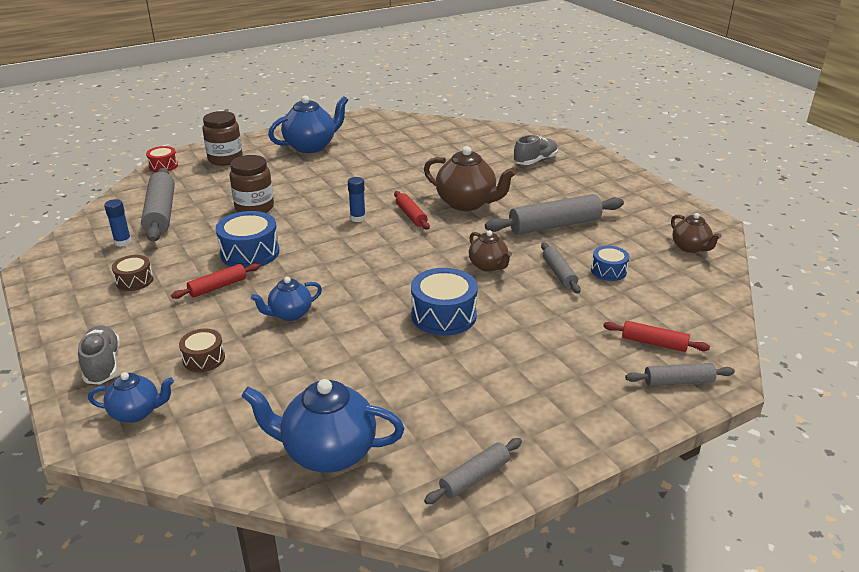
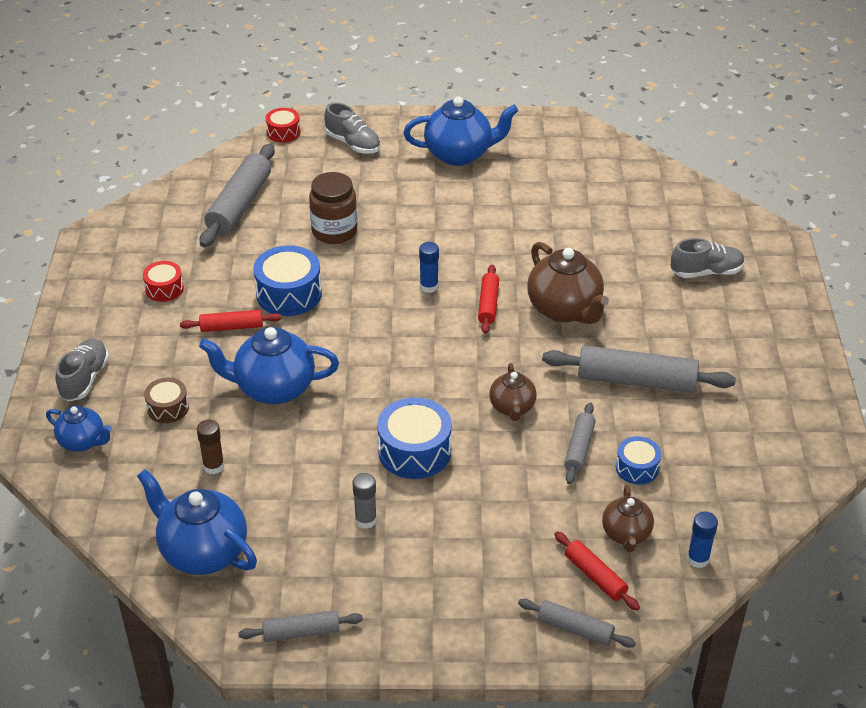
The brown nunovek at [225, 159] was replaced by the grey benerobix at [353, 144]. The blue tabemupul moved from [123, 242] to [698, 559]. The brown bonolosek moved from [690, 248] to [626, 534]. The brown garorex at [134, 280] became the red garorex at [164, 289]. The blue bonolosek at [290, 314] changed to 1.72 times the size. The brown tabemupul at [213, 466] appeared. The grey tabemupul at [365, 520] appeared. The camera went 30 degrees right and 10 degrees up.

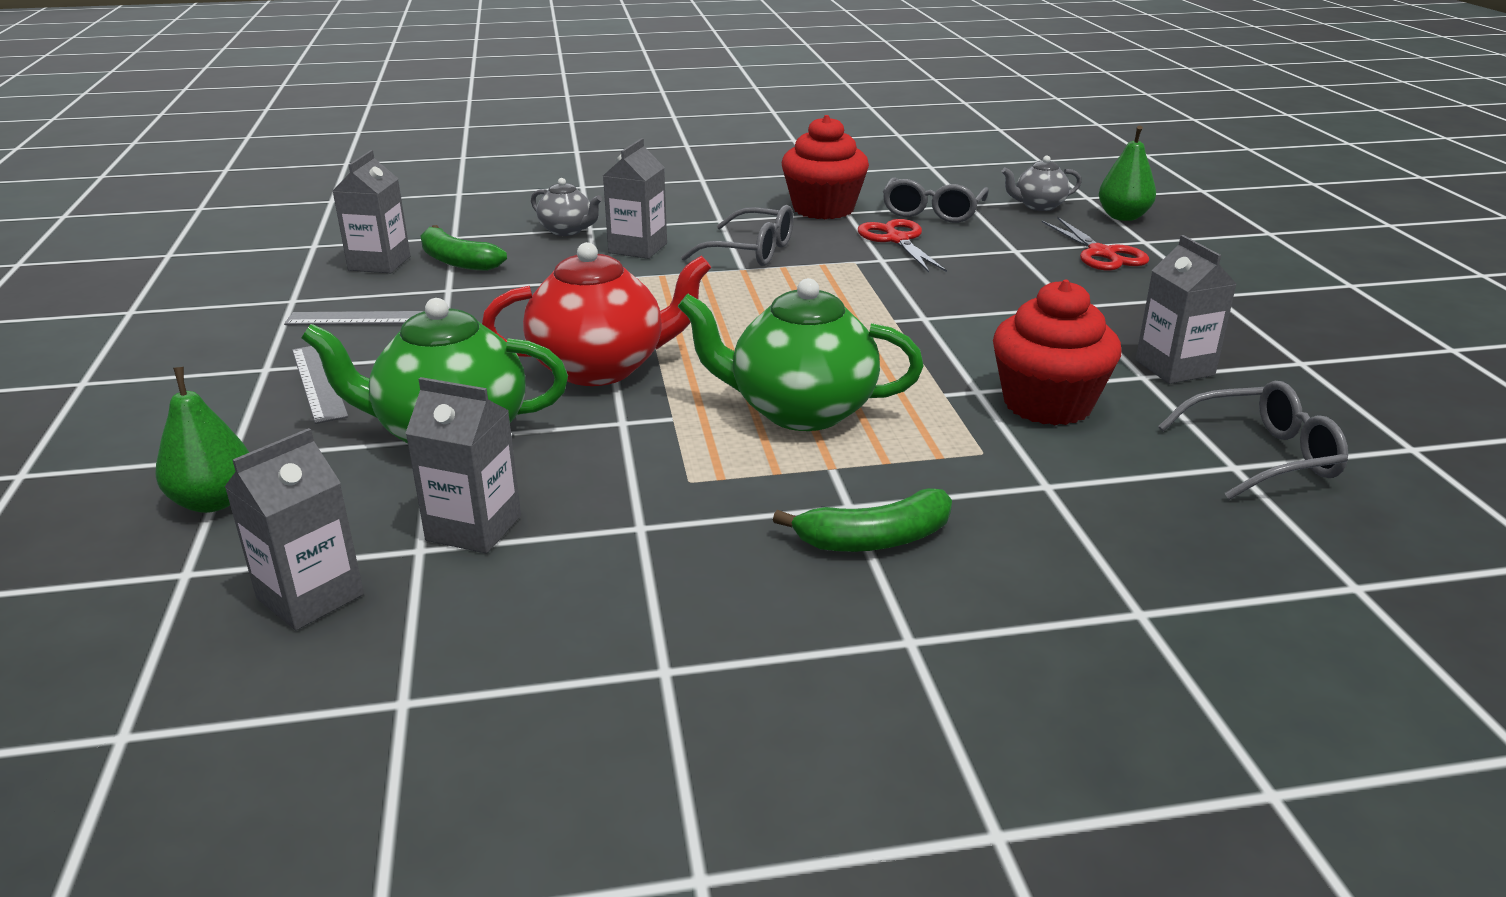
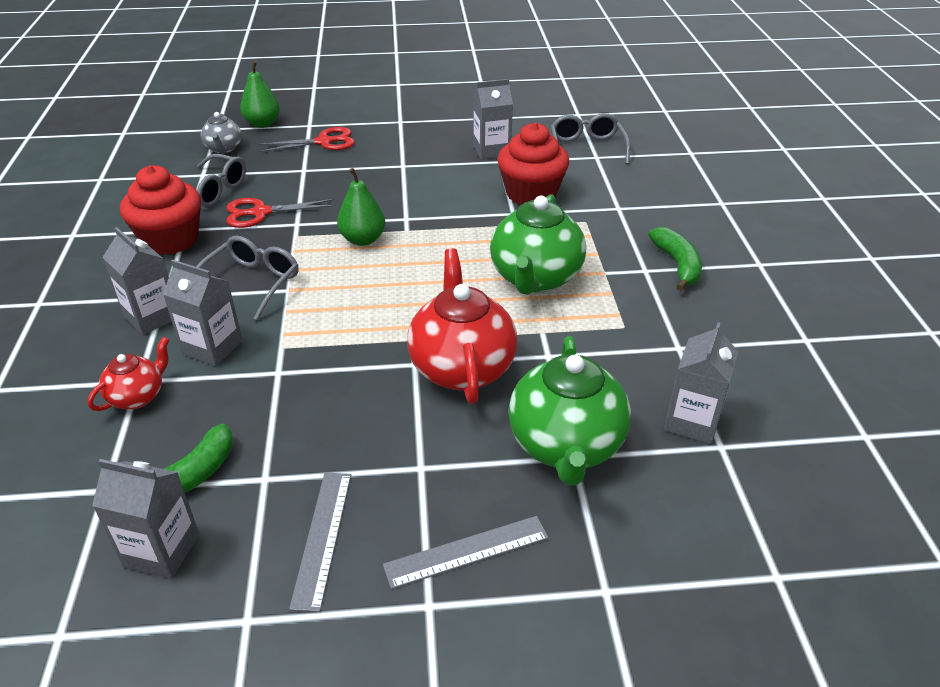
The grey bonolosek at [567, 231] became the red bonolosek at [138, 396]. The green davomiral moved from [214, 501] to [363, 239]. The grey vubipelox moved from [310, 596] to [152, 317]. The camera went 85 degrees left and 10 degrees up.

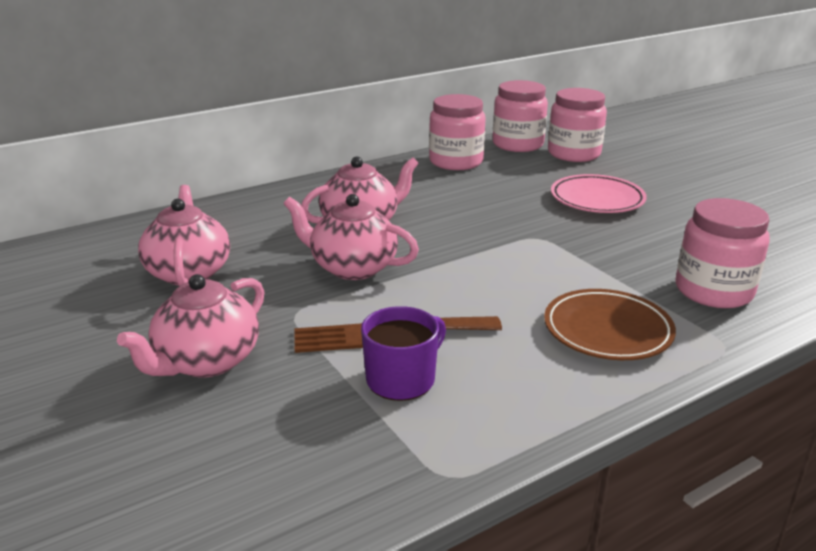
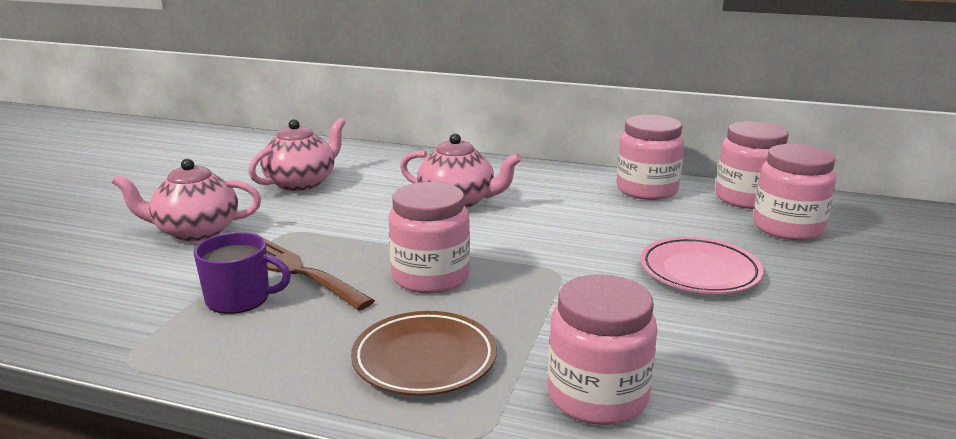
The pink bonolosek at [352, 267] disappeared. The pink nunovek at [430, 277] appeared. The camera went 50 degrees right and 5 degrees down.

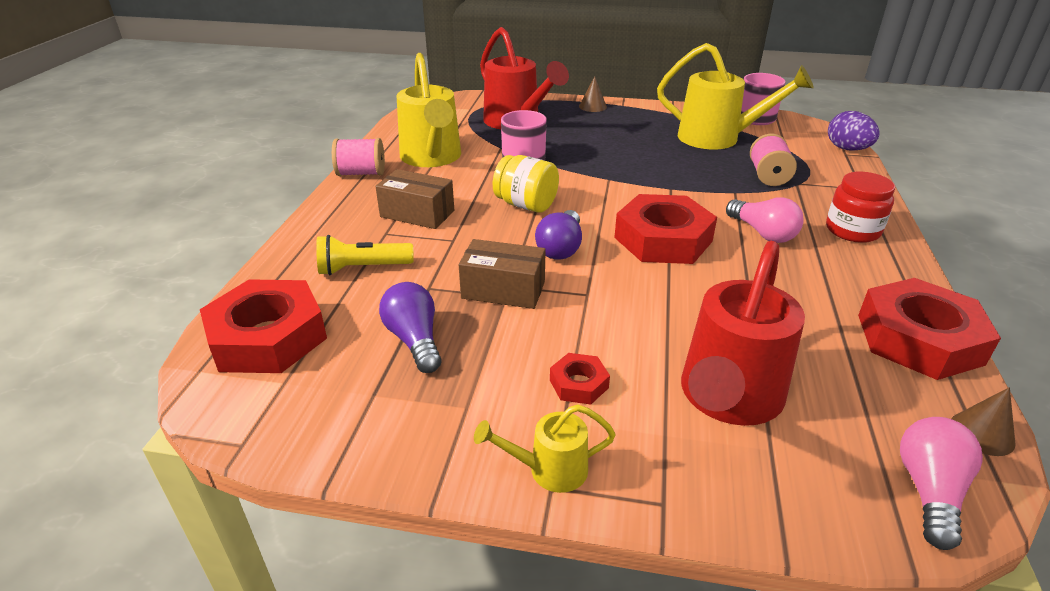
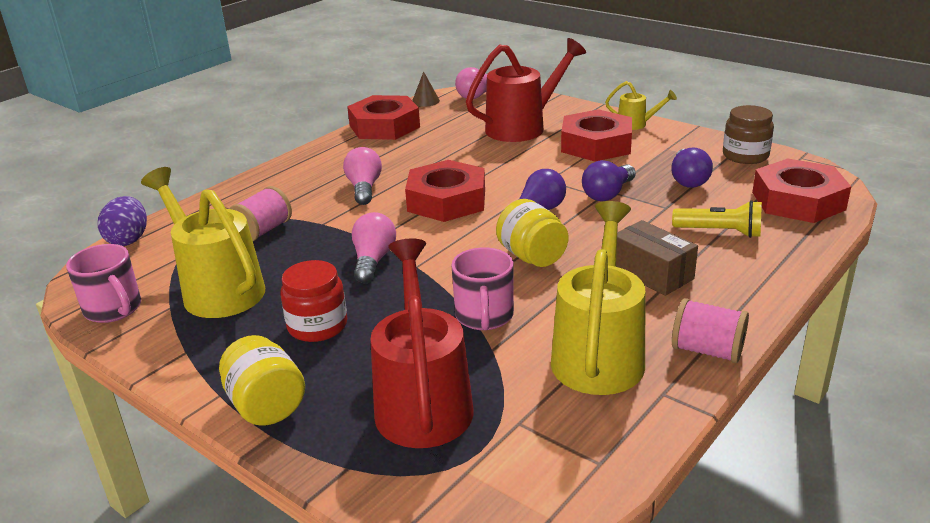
The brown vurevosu at [592, 106] was replaced by the yellow nunovek at [266, 405]. The red nunovek moved from [852, 230] to [317, 326]. The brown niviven at [503, 290] was replaced by the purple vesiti at [608, 194]. The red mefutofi at [578, 384] changed to 2.17 times the size. The brown nunovek at [745, 156] appeared. The pink vesiti at [373, 260] appeared. The camera went 150 degrees left and 5 degrees down.

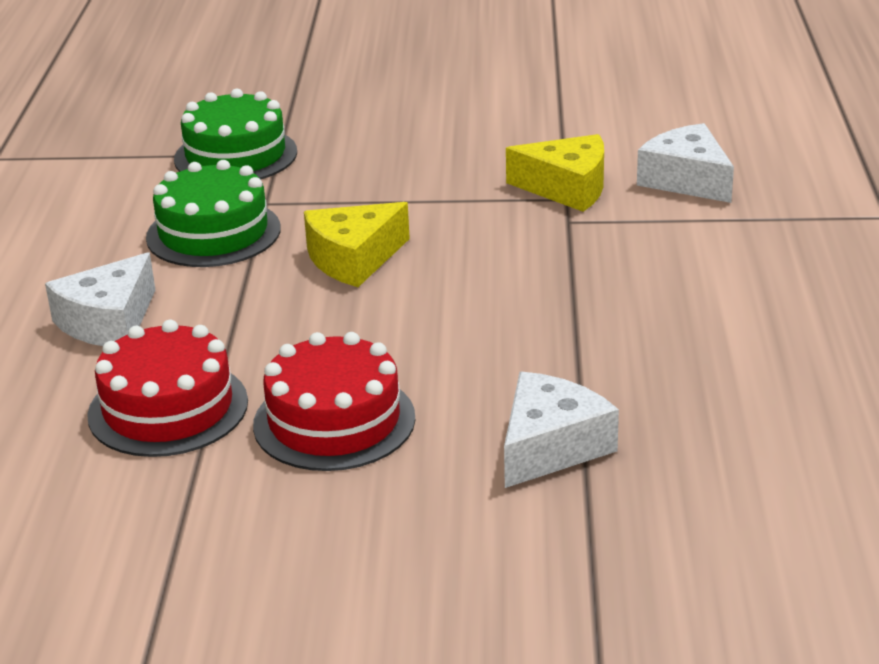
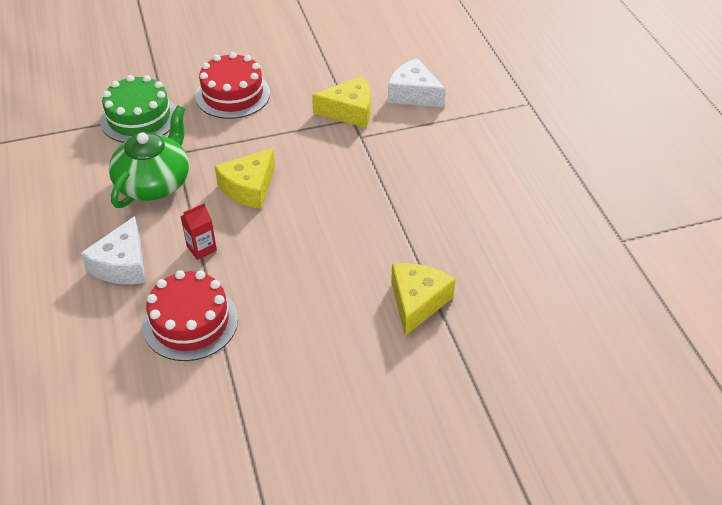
The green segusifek at [213, 233] was replaced by the green bonolosek at [154, 183]. The red segusifek moved from [334, 421] to [233, 94]. The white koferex at [550, 447] became the yellow koferex at [417, 302]. The red vubipelox at [201, 248] appeared. The camera went 20 degrees left and 15 degrees up.

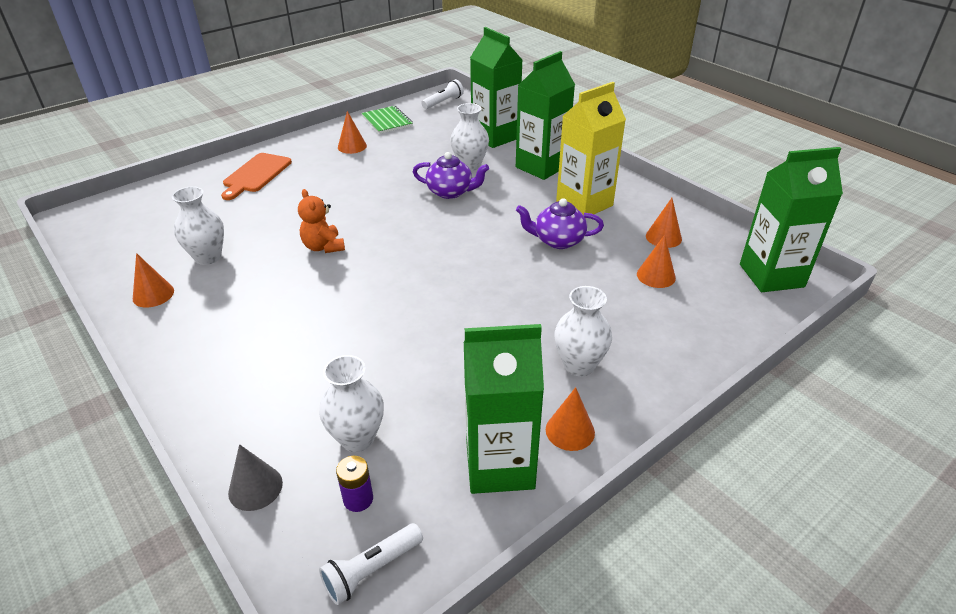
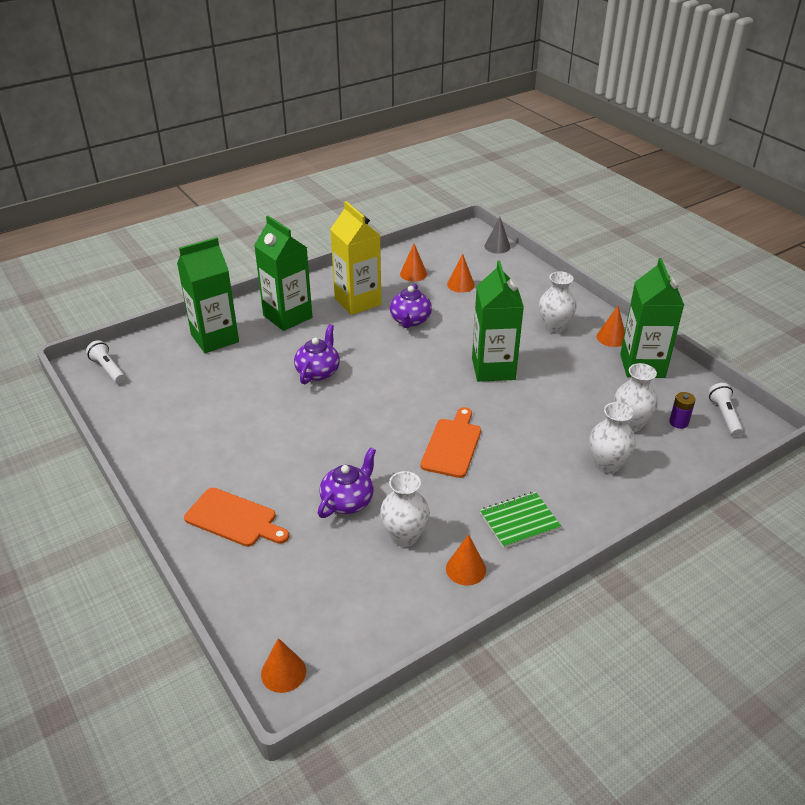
The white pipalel moved from [470, 165] to [607, 464]. The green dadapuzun moved from [387, 121] to [519, 521]. The orange vurevosu moved from [352, 146] to [283, 672]. The green vubipelox moved from [771, 276] to [493, 369]. The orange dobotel at [323, 247] disappeared. The grey vurevosu moved from [255, 487] to [497, 246]. The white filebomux at [371, 570] turned 150 degrees counterclockwise. The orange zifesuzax at [452, 445] appeared. The purple bonolosek at [348, 501] appeared. The camera went 85 degrees left and 0 degrees up.

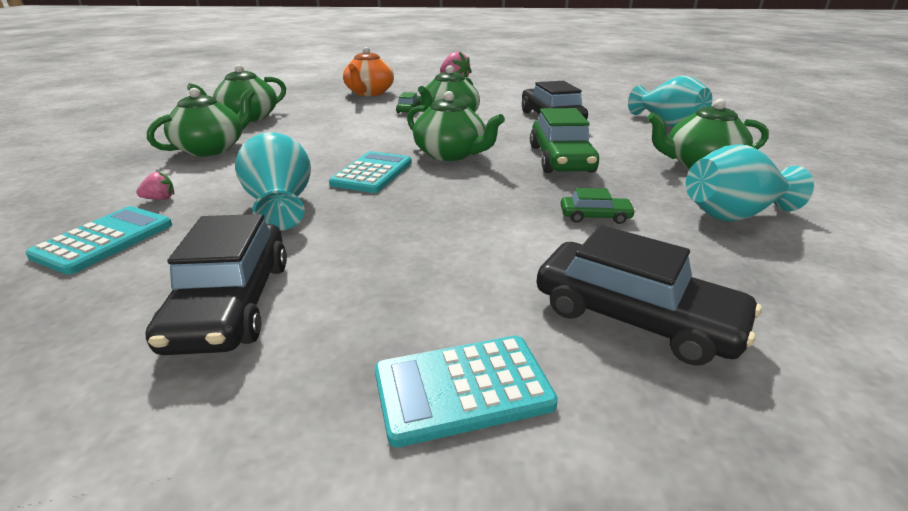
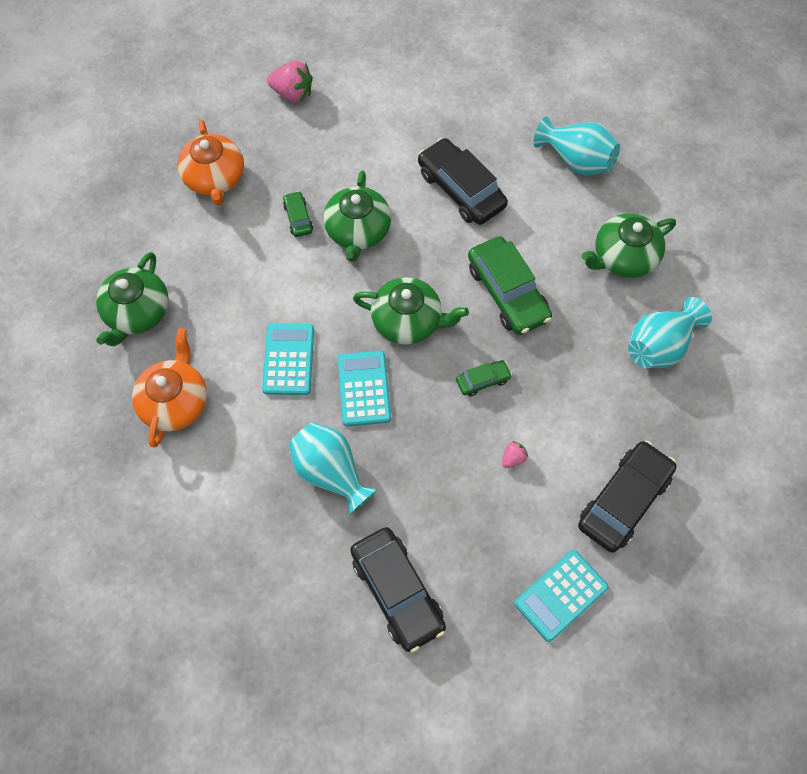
The green bonolosek at [211, 149] became the orange bonolosek at [175, 402]. The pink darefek moved from [160, 199] to [513, 458]. The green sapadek moved from [595, 216] to [483, 380]. The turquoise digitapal moved from [104, 240] to [288, 359]. The black sapadek at [635, 317] turned 60 degrees counterclockwise. The camera went 25 degrees left and 35 degrees up.

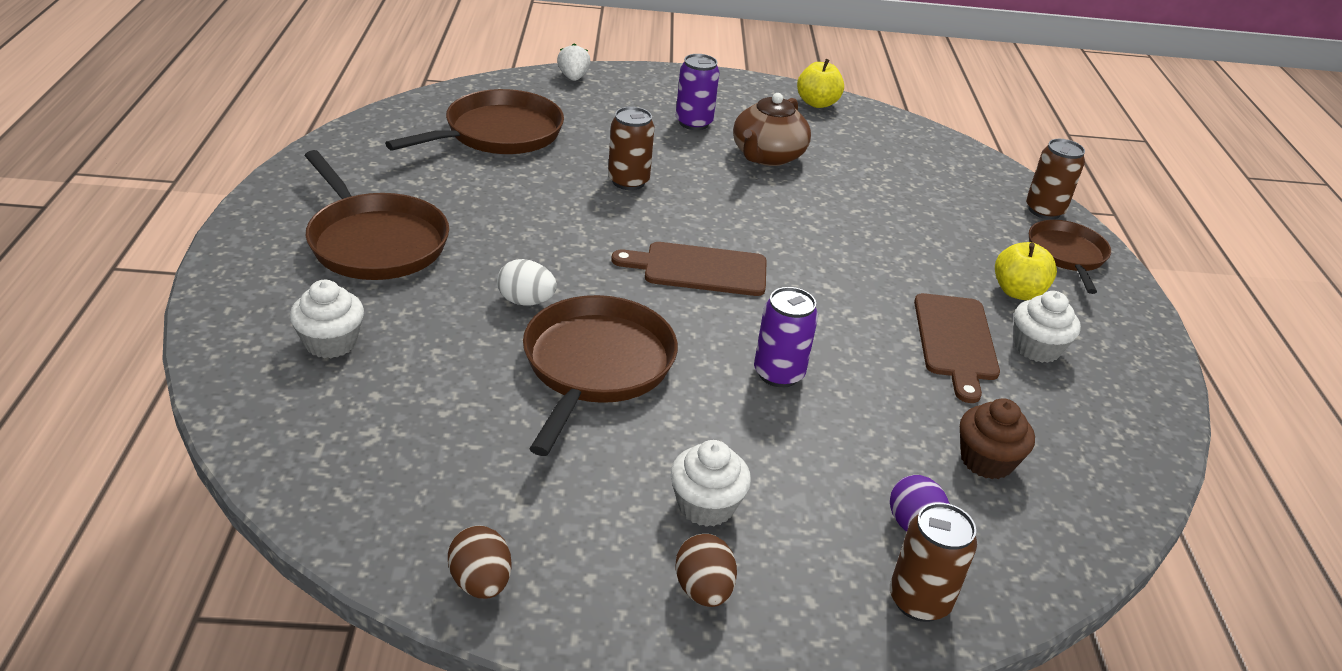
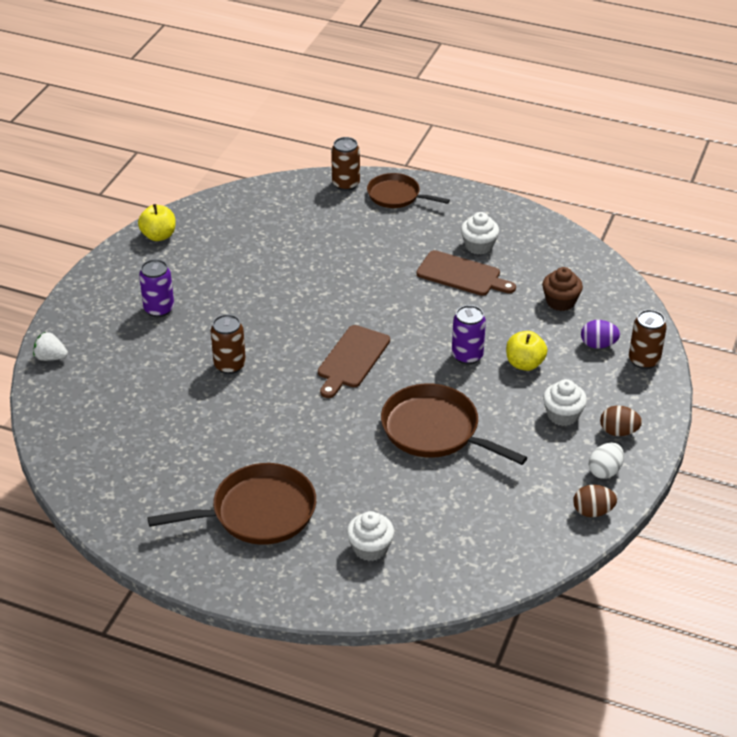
The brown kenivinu at [498, 133] disappeared. The brown bonolosek at [767, 156] disappeared. The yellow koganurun moved from [1017, 292] to [524, 364]. The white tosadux moved from [526, 301] to [605, 471]. The camera went 65 degrees left and 5 degrees up.

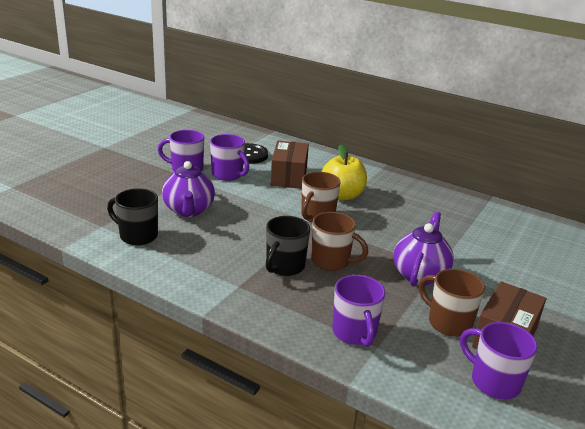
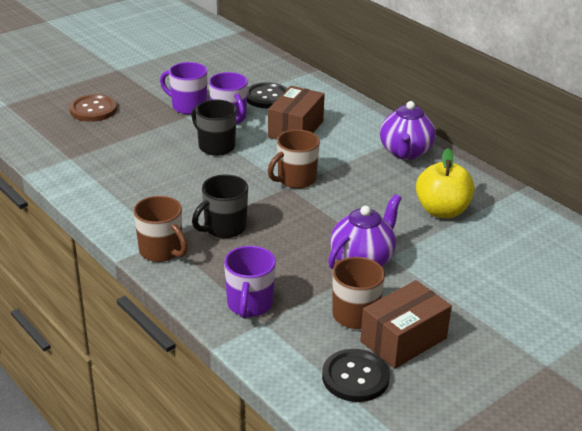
The yellow koganurun moved from [342, 195] to [442, 211]. The purple bonolosek moved from [188, 210] to [405, 152]. The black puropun moved from [137, 236] to [215, 146]. The brown puropun moved from [331, 261] to [161, 251]. The purple puropun at [493, 382] was replaced by the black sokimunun at [355, 377]. The brown sokimunun at [93, 110] appeared. The camera went 20 degrees right and 5 degrees up.

